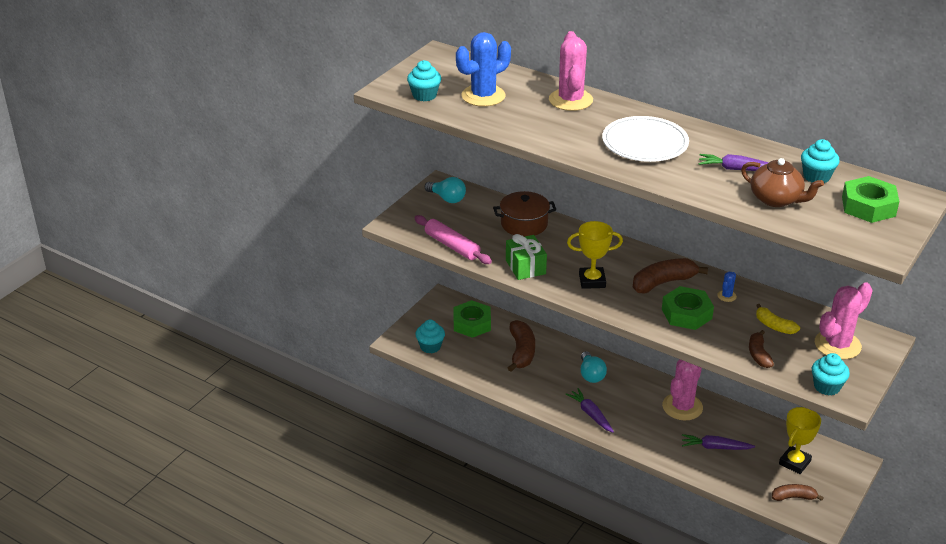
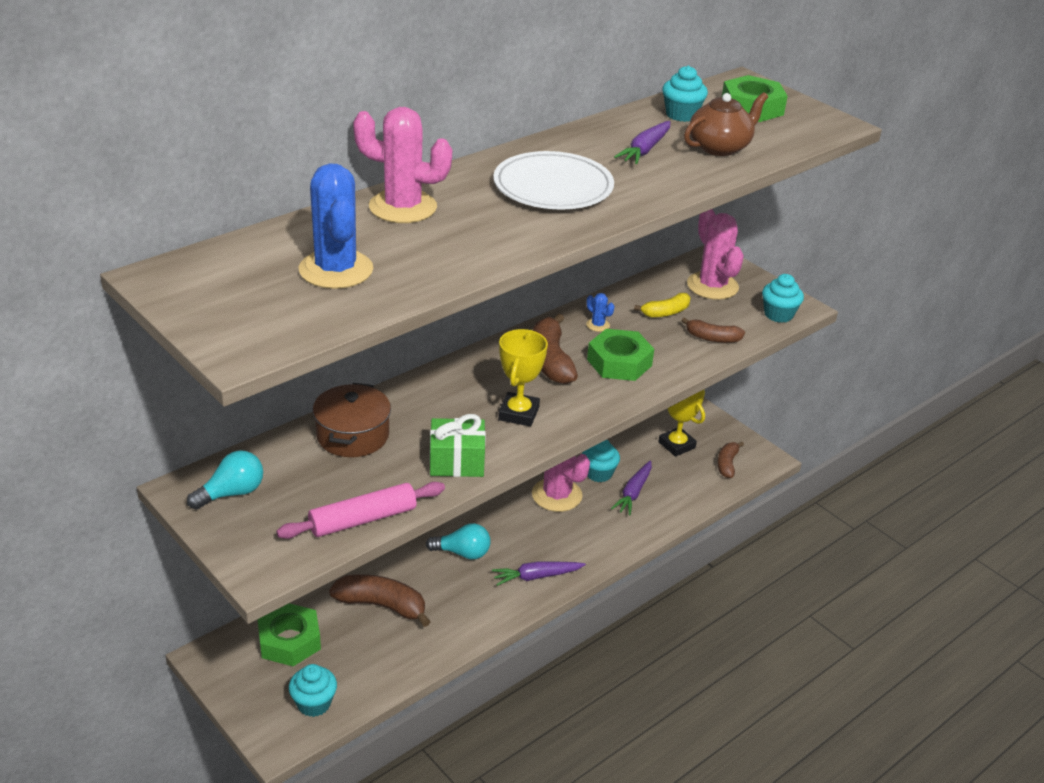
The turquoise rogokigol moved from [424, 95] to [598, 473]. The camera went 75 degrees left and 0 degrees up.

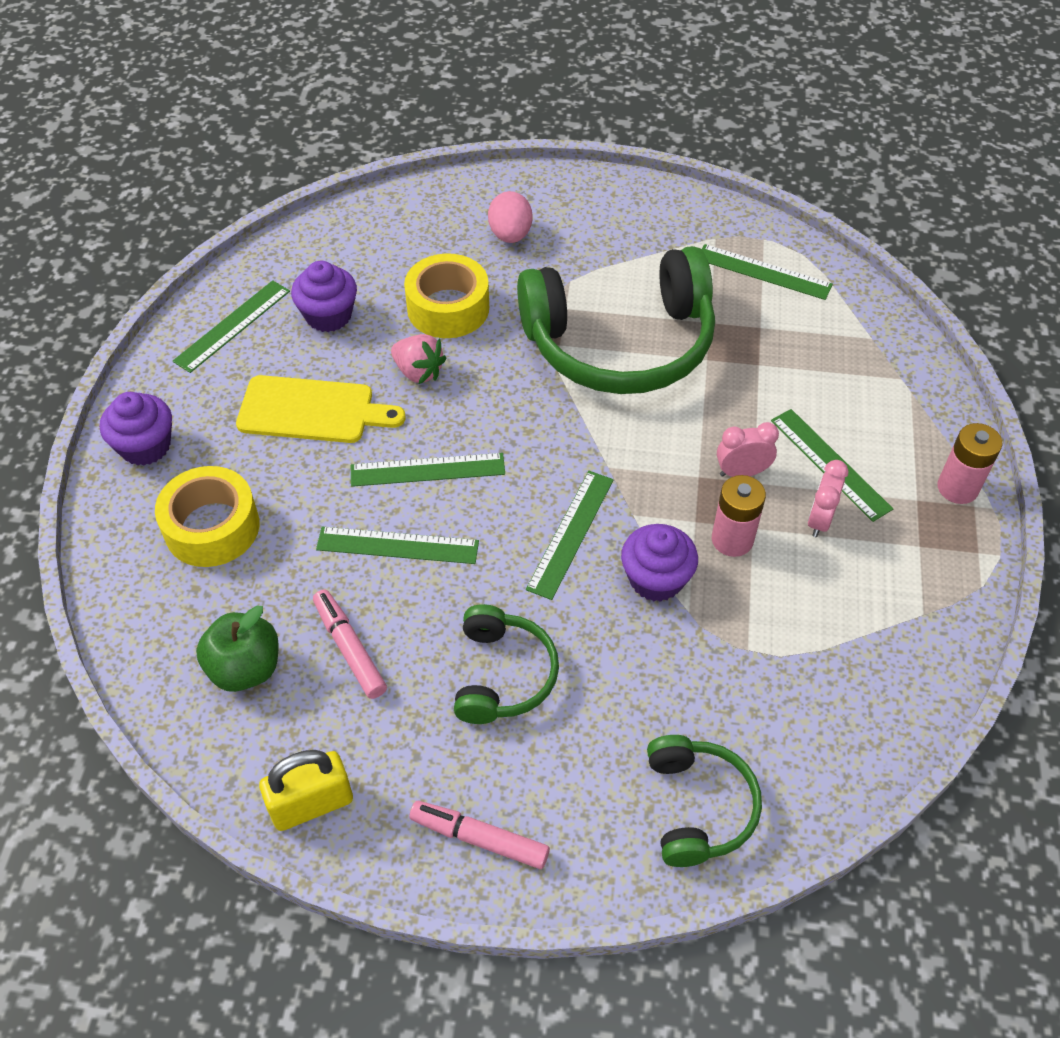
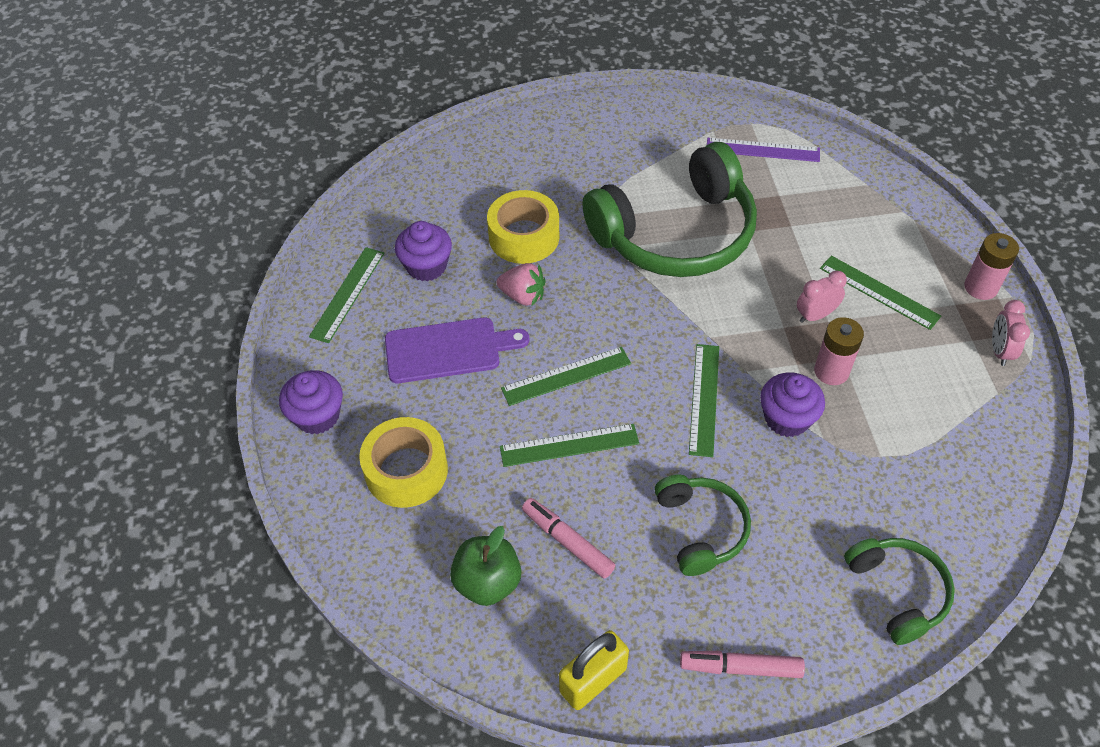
The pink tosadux at [510, 235] disappeared. The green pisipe at [763, 272] became the purple pisipe at [762, 150]. The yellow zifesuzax at [312, 410] became the purple zifesuzax at [448, 350]. The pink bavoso moved from [819, 520] to [999, 351]. The camera went 15 degrees left and 0 degrees up.

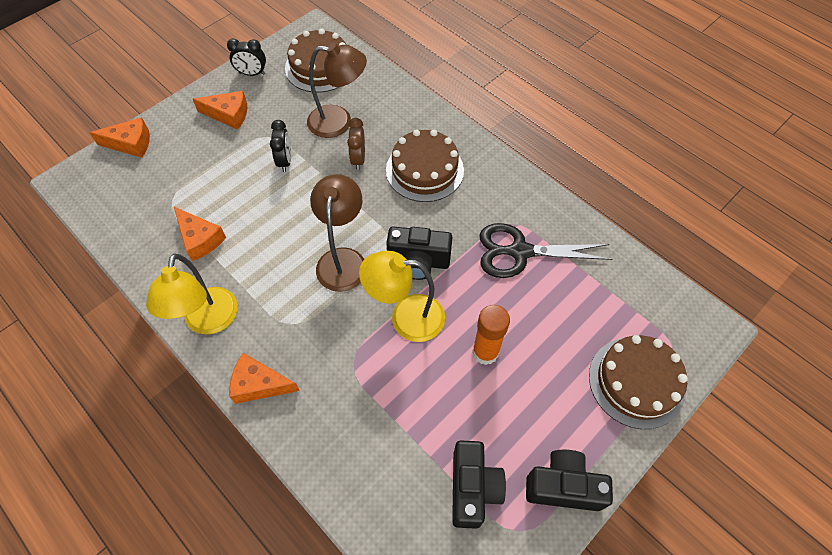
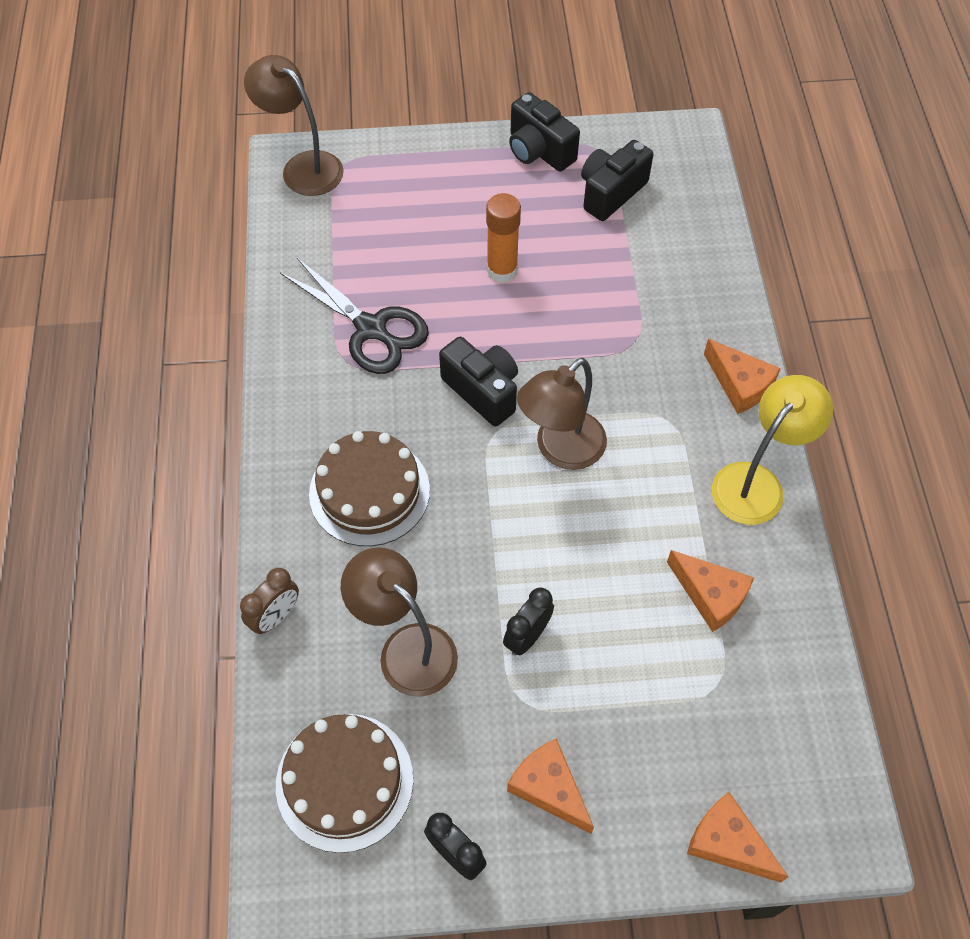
The brown bavoso moved from [358, 159] to [276, 616]. The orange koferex at [200, 239] turned 135 degrees clockwise. The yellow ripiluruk at [406, 317] disappeared. The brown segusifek at [636, 382] disappeared. The brown ripiluruk at [303, 167] appeared. The camera went 140 degrees left and 0 degrees up.

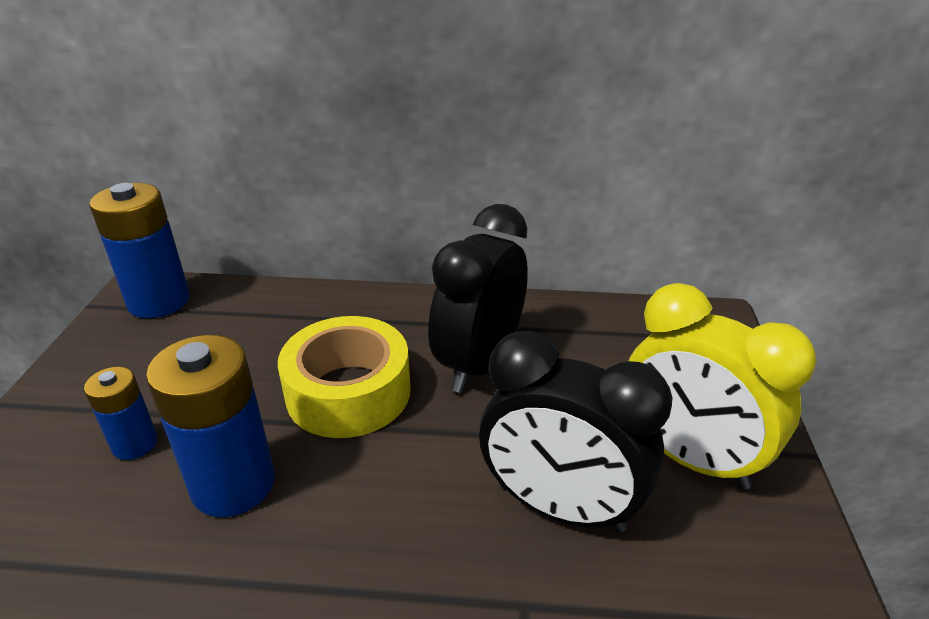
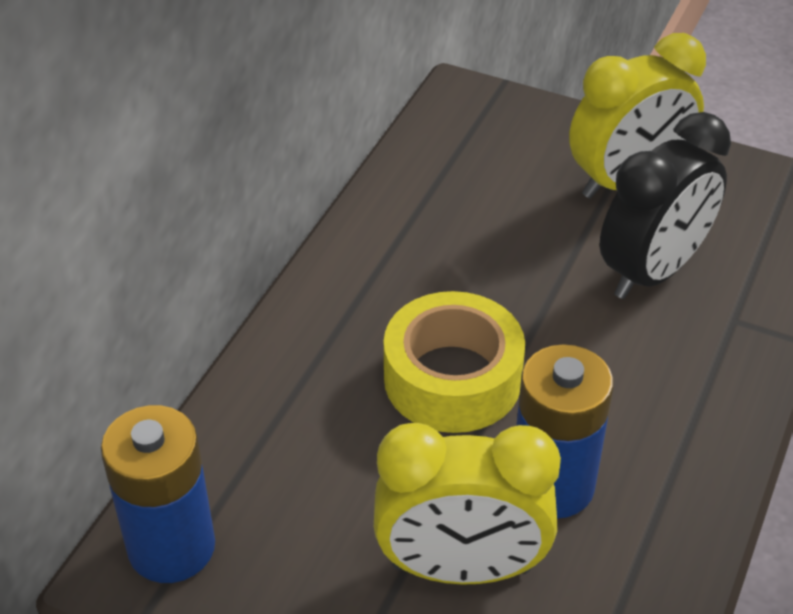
The black bavoso at [479, 363] disappeared. The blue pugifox at [135, 444] was replaced by the yellow bavoso at [461, 568]. The camera went 70 degrees left and 10 degrees up.

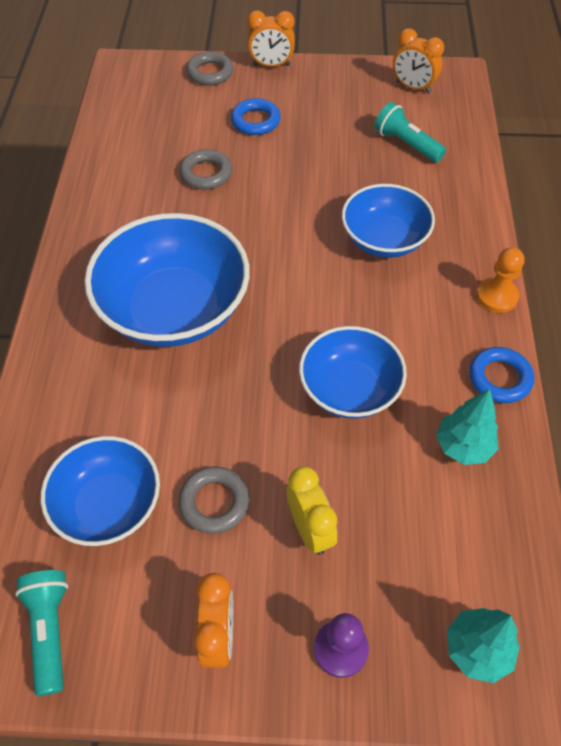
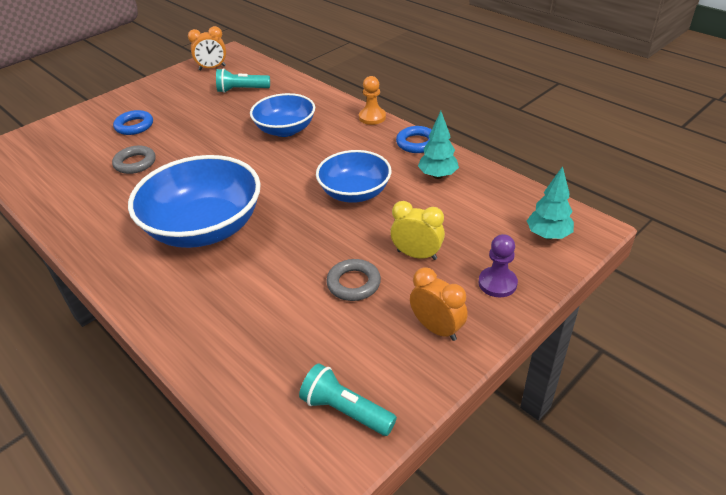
The orange bavoso at [271, 65] disappeared. The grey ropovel at [210, 73] disappeared. The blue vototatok at [108, 505] disappeared. The camera went 45 degrees left and 15 degrees down.

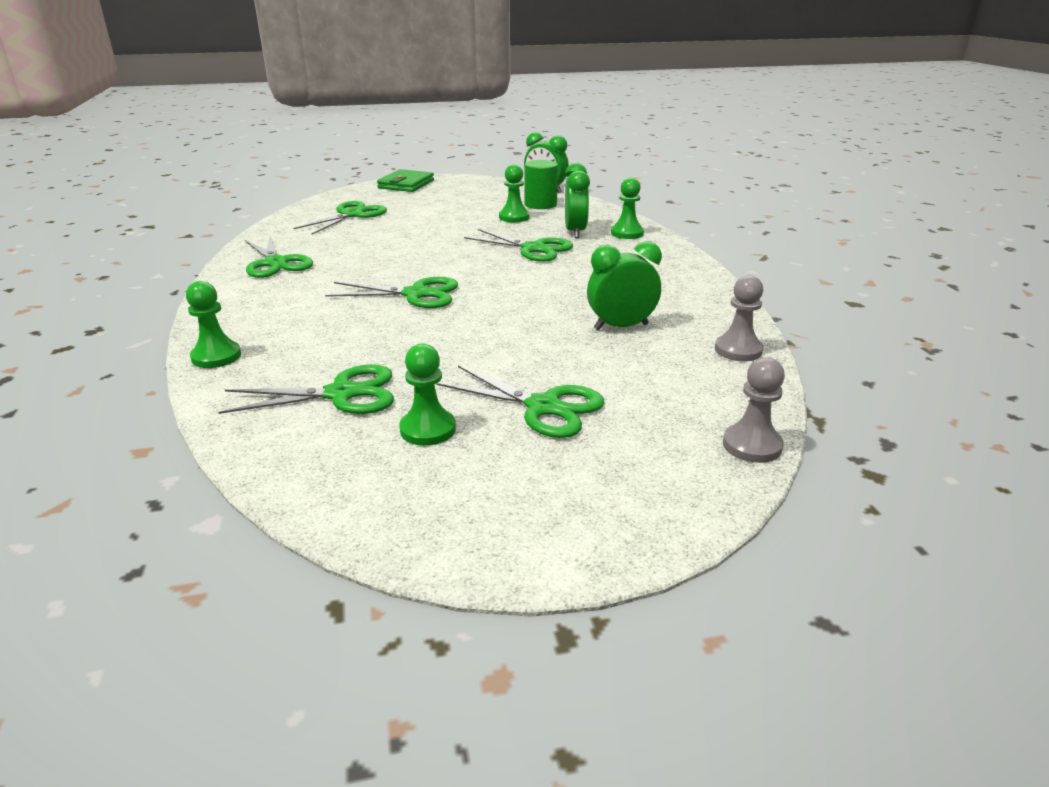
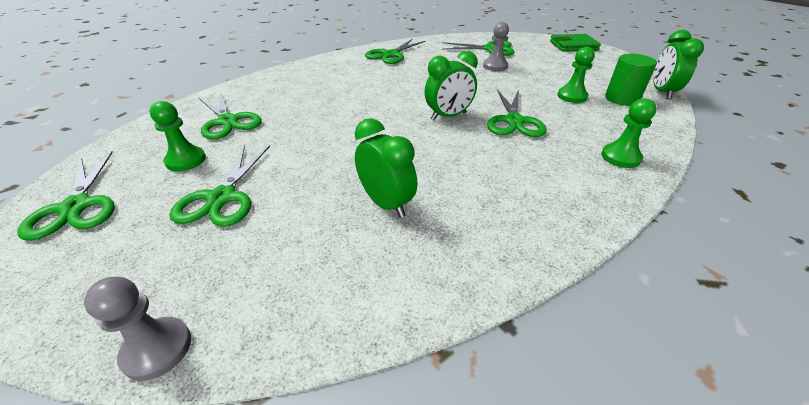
The green bavoso moved from [575, 232] to [448, 116]. The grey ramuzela moved from [738, 350] to [495, 66]. The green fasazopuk moved from [415, 294] to [76, 206]. The green ramuzela at [216, 356] disappeared. The camera went 65 degrees right and 10 degrees up.

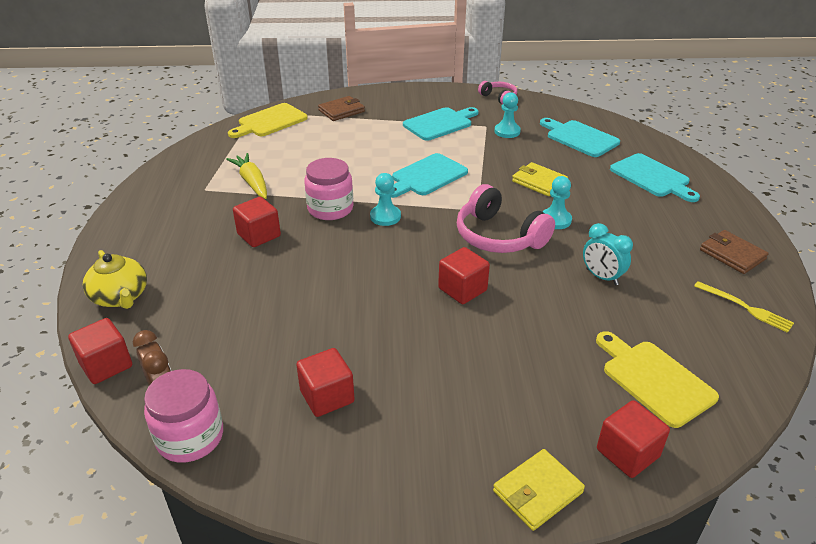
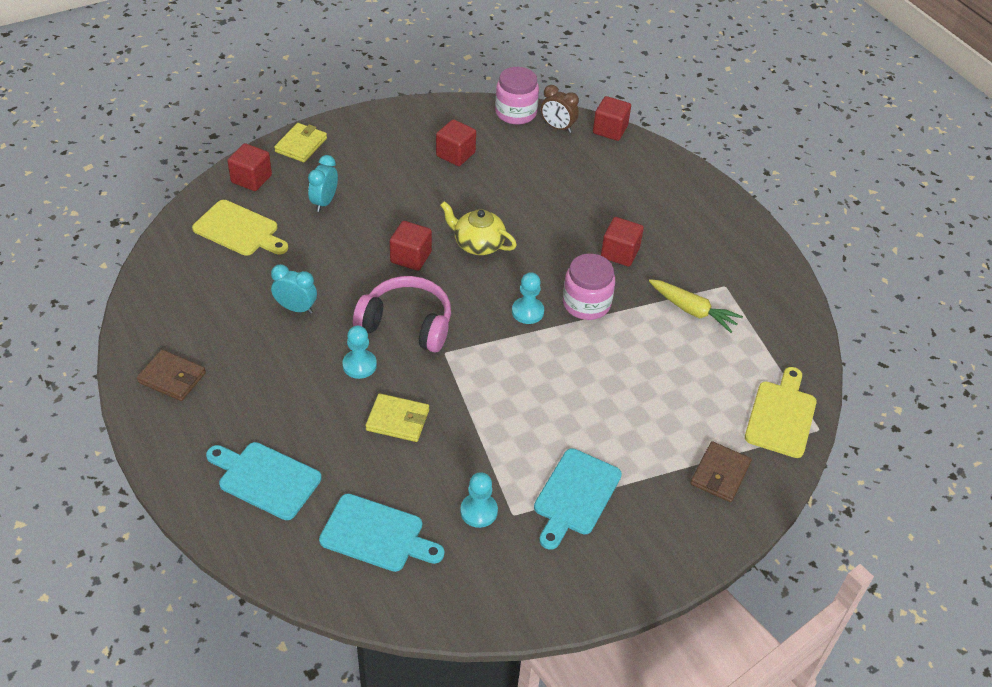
The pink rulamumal at [498, 98] disappeared. The turquoise zifesuzax at [426, 176] disappeared. The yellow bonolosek moved from [120, 297] to [478, 244]. The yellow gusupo at [745, 307] disappeared. The turquoise bavoso at [324, 202] appeared. The camera went 150 degrees right and 10 degrees up.

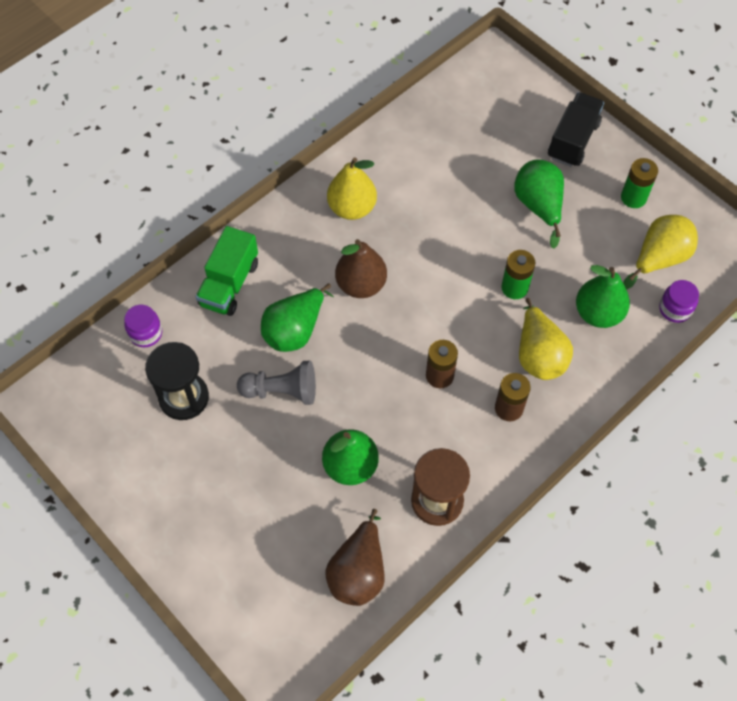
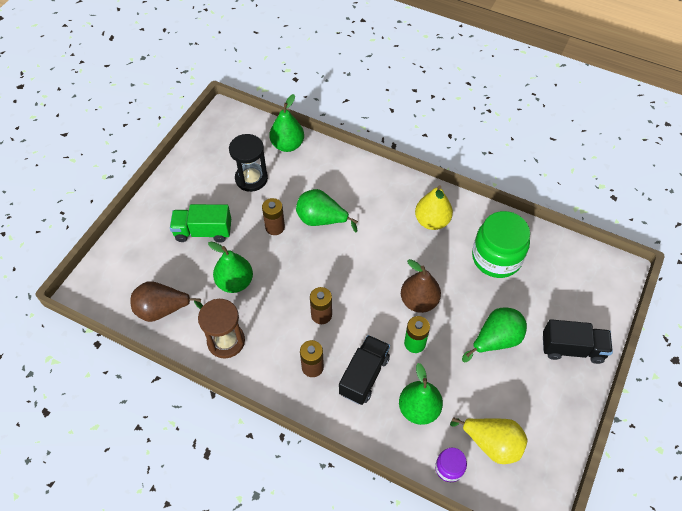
The green pugifox at [633, 198] disappeared. The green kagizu moved from [229, 284] to [203, 231]. The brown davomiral moved from [361, 284] to [419, 301]. The yellow davomiral at [539, 355] was replaced by the black kagizu at [364, 376]. The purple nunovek at [146, 333] was replaced by the green davomiral at [287, 145]. The grey ramuzela at [282, 391] was replaced by the brown pugifox at [275, 227]. The green nunovek at [496, 258] appeared. The camera went 70 degrees right and 5 degrees down.

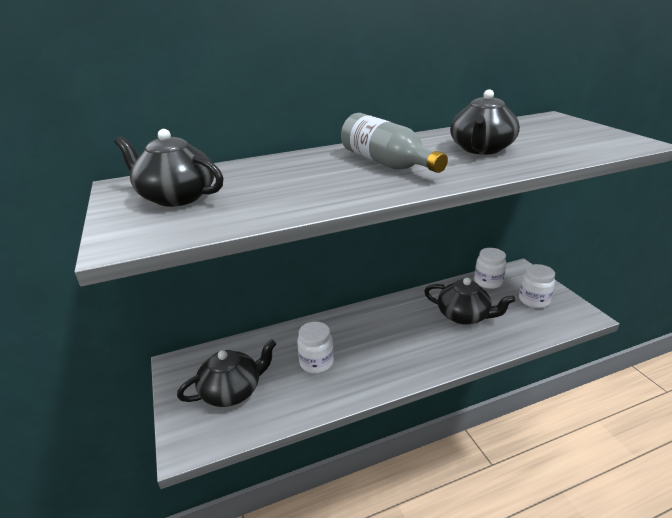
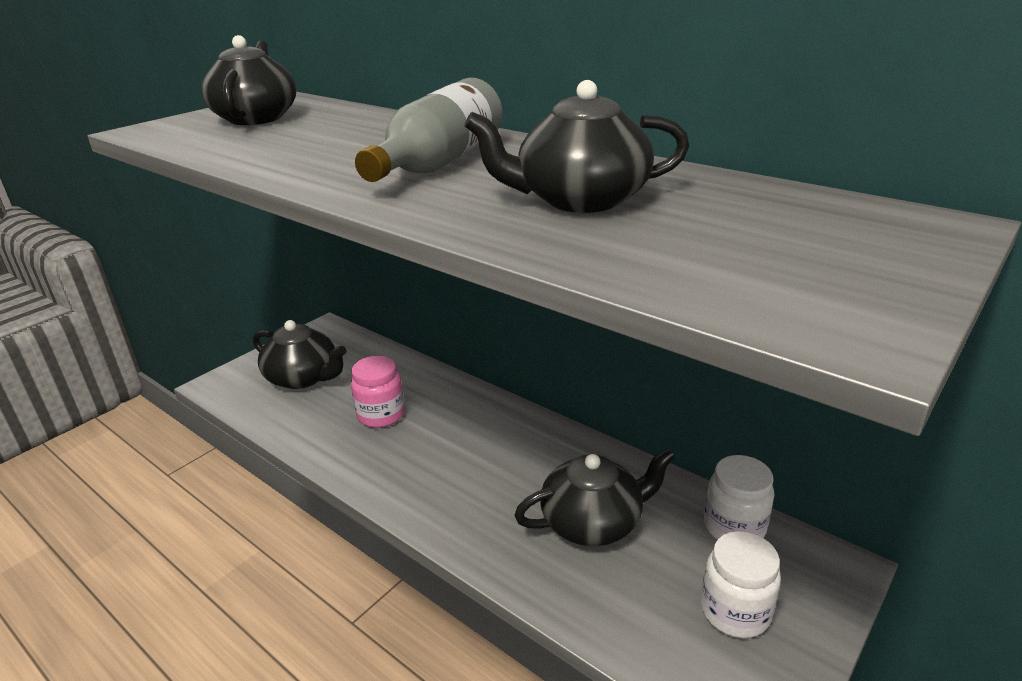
The black bonolosek at [464, 316] turned 105 degrees counterclockwise. The white nunovek at [316, 362] became the pink nunovek at [381, 415]. The camera went 60 degrees right and 0 degrees up.

